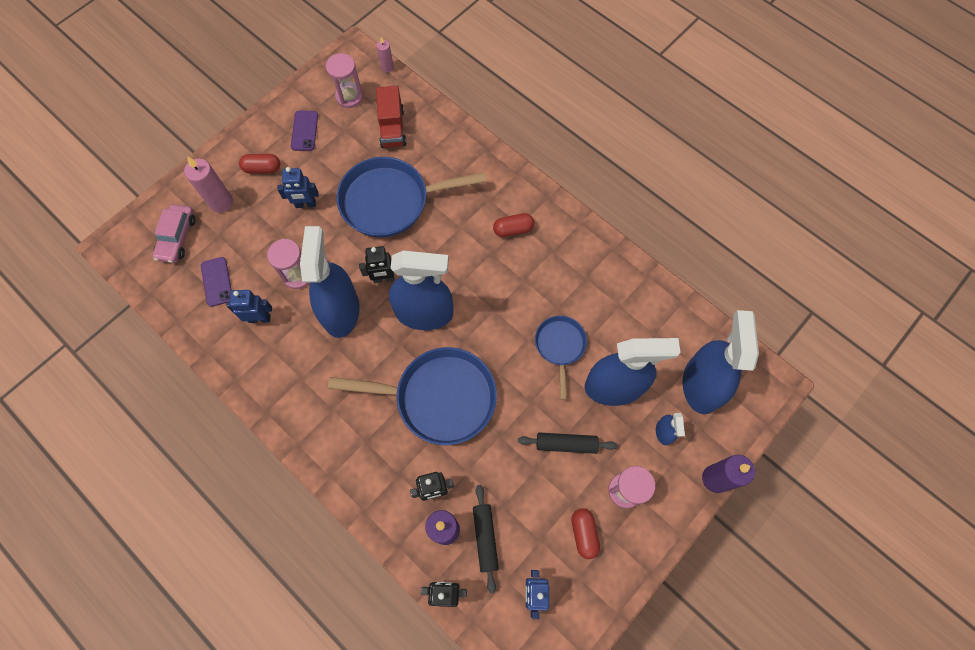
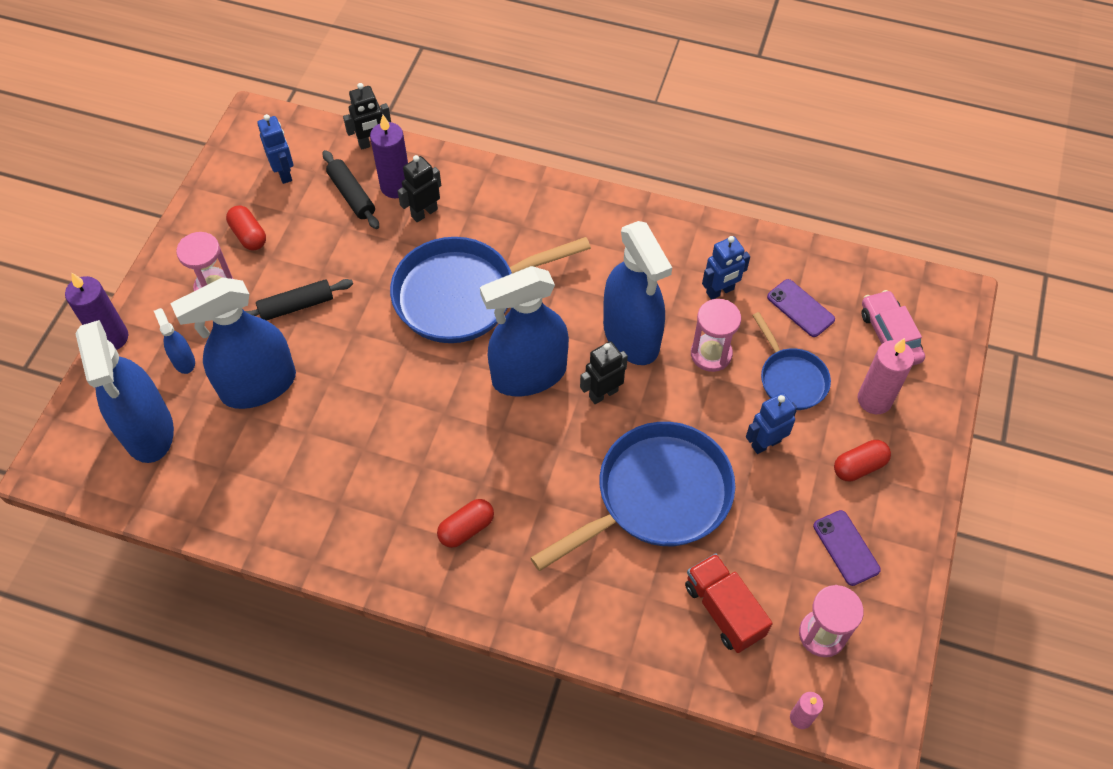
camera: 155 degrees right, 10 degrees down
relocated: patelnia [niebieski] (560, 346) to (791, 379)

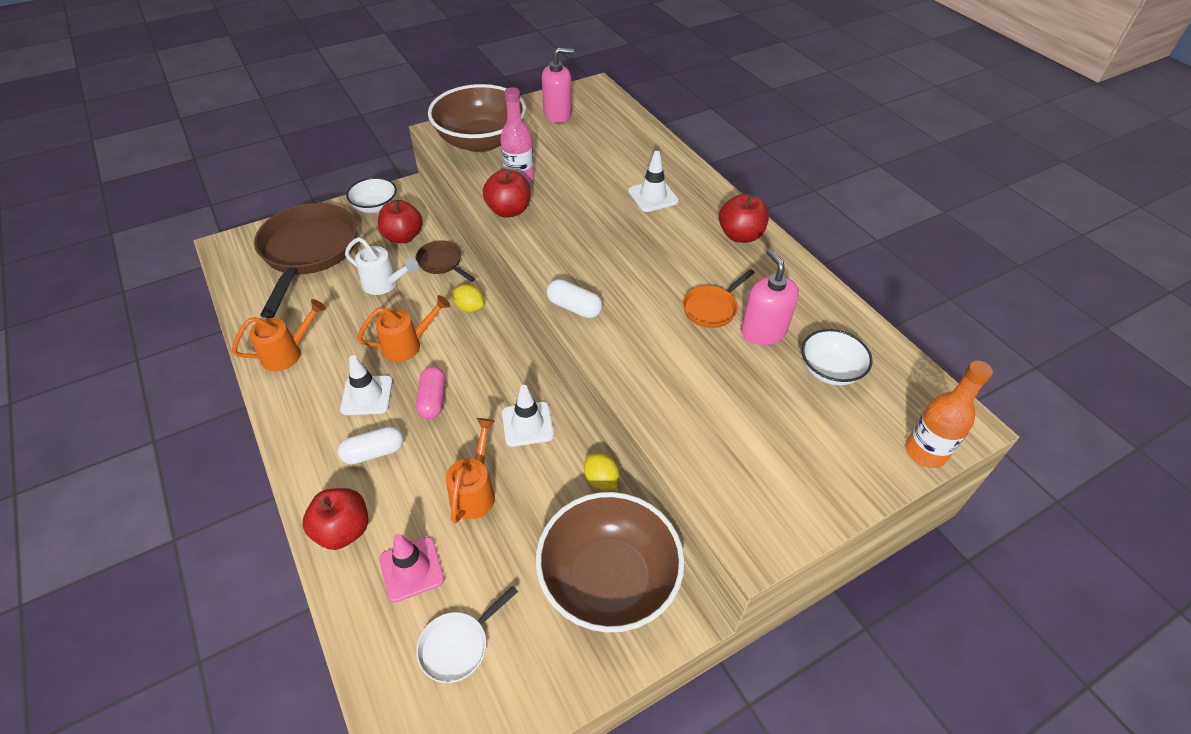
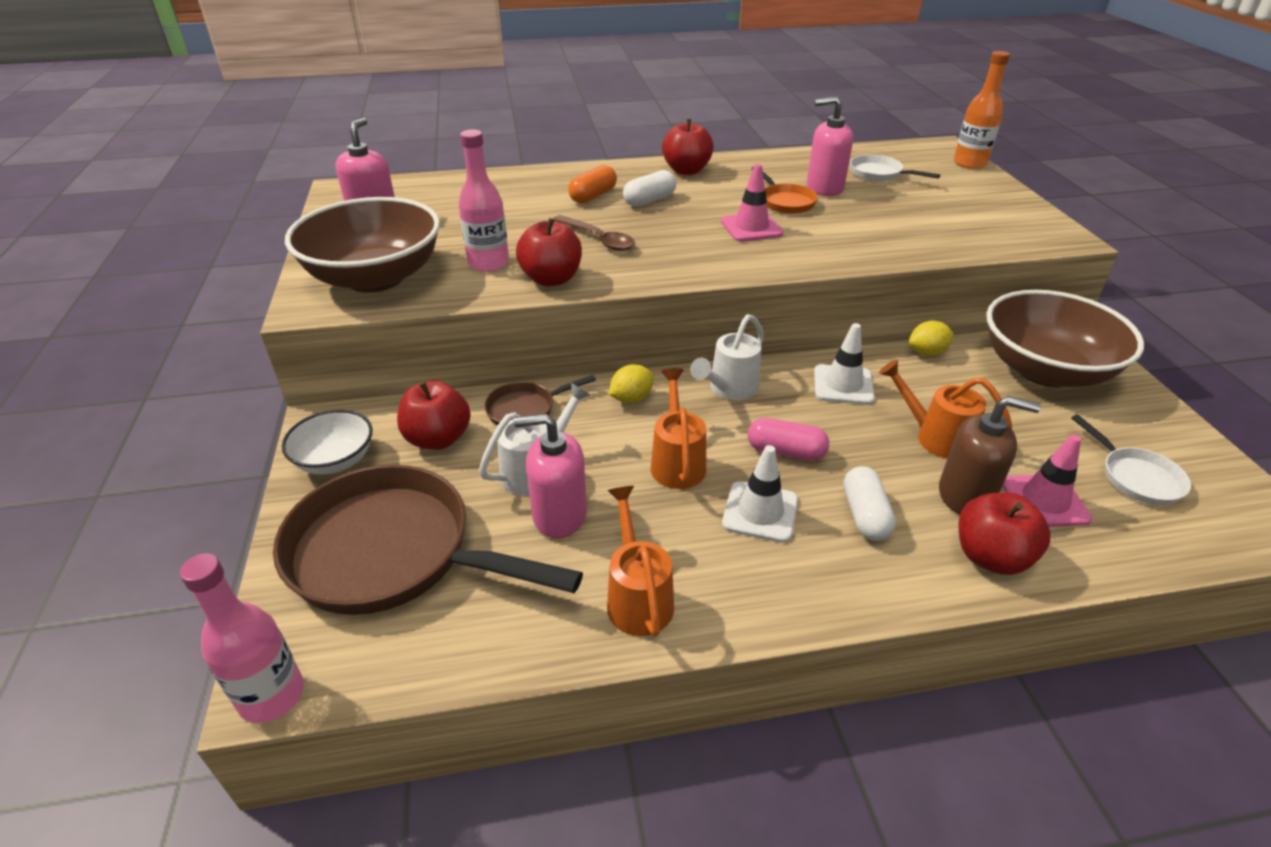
camera: 70 degrees left, 10 degrees down
appeared: butelka [różowy] (271, 696); dozownik mydła [różowy] (559, 515); łyżka [brązowy] (598, 239); konewka [biały] (729, 389); pachołek [różowy] (751, 227); dozownik mydła [brązowy] (965, 496)
relocated: kapsułka [biały] (574, 307) to (649, 200)
exchanged: pachołek [biały] (653, 196) to kapsułka [pomarańczowy] (593, 196); miska [biały] (830, 370) to patelnia [biały] (879, 174)

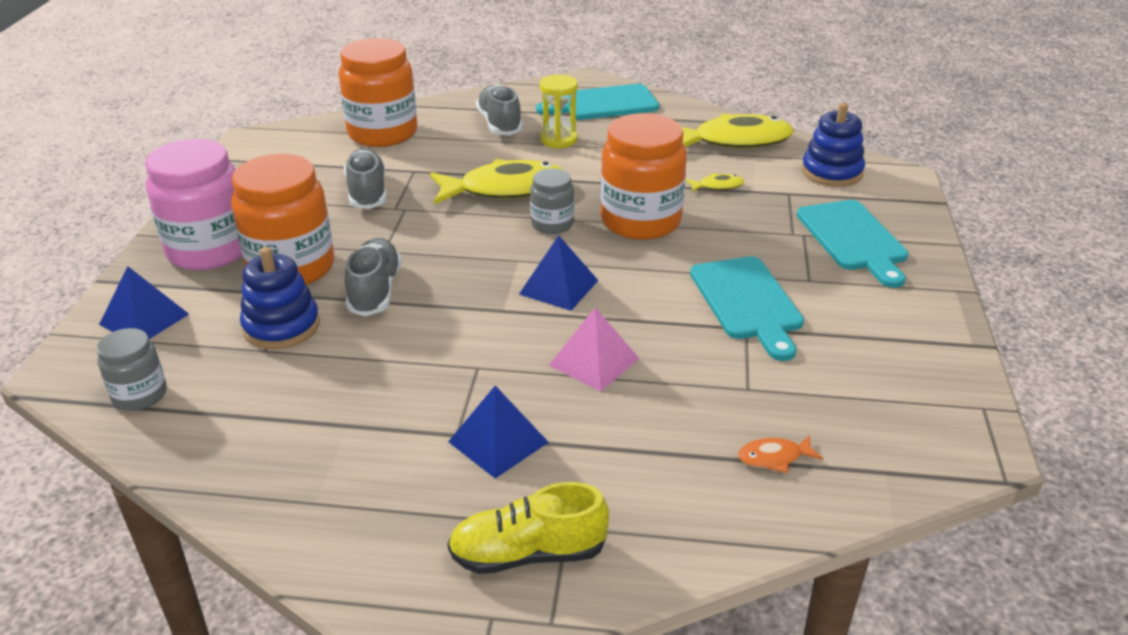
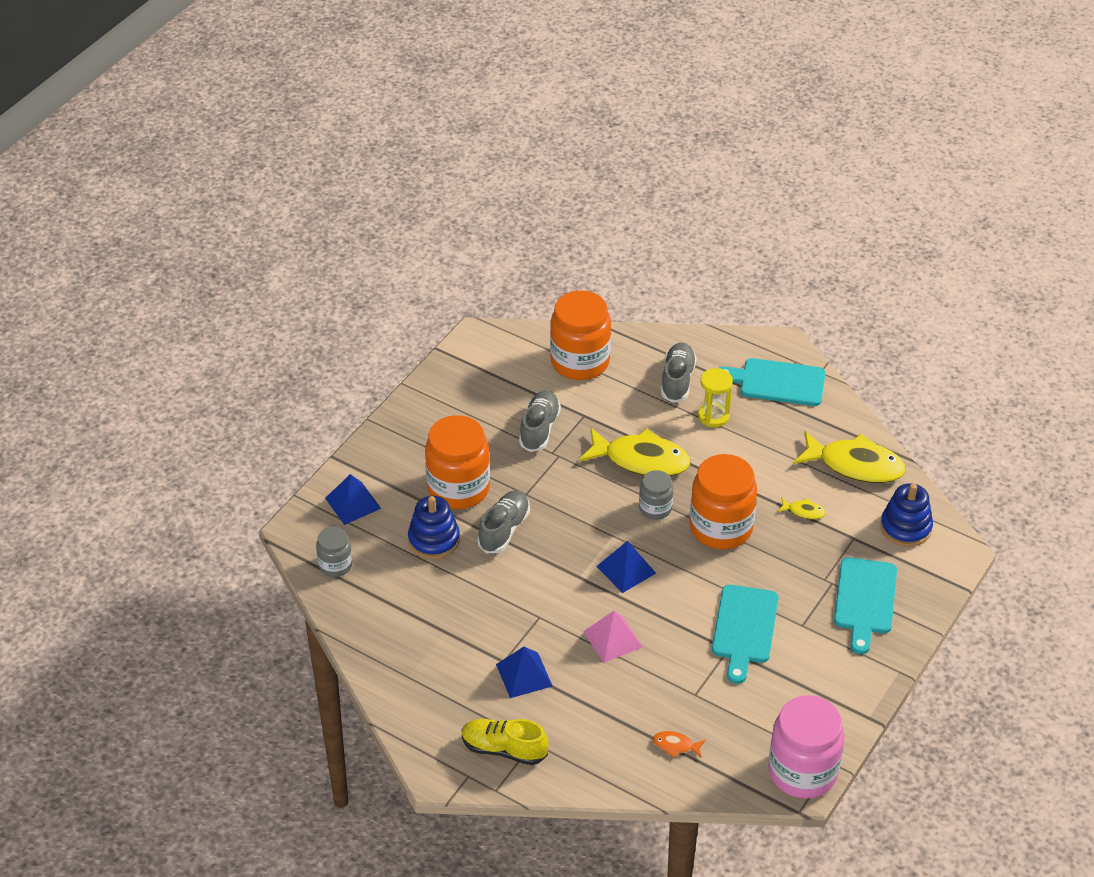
camera: 25 degrees right, 10 degrees up
relocated: słoik [różowy] (209, 250) to (802, 772)

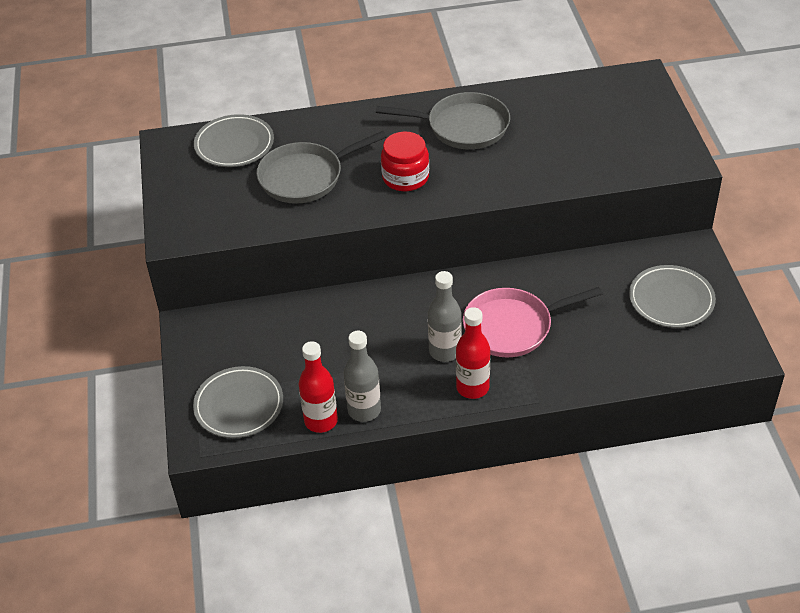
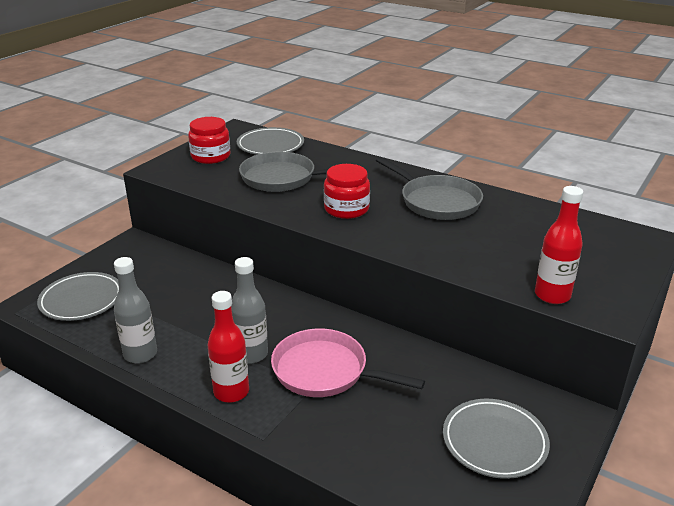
camera: 40 degrees right, 15 degrees down
appeared: słoik [czerwony] (210, 156)
relocated: butelka [czerwony] (321, 421) to (552, 295)

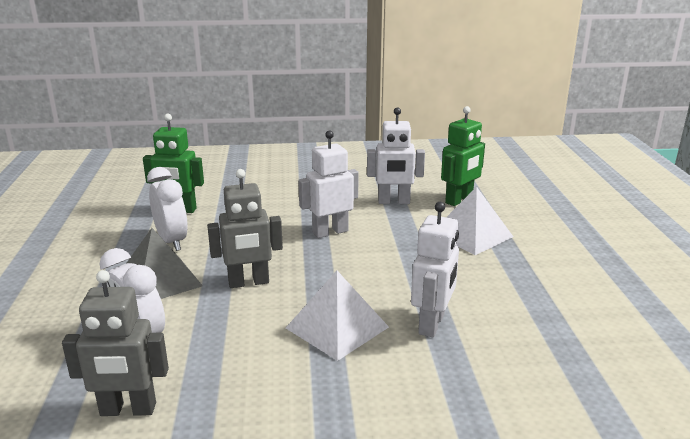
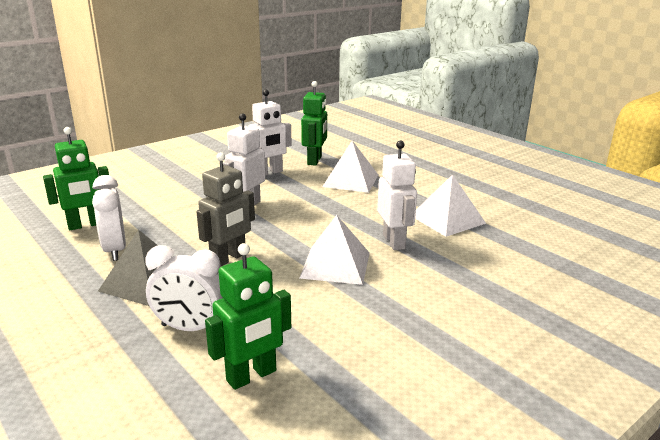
camera: 35 degrees left, 0 degrees up
appeared: piramida [biały] (447, 219)
colour: robot [szary] (128, 410) to robot [zielony] (252, 376)
spun: budzik [biały] (172, 241) = (115, 250) 135 degrees counterclockwise

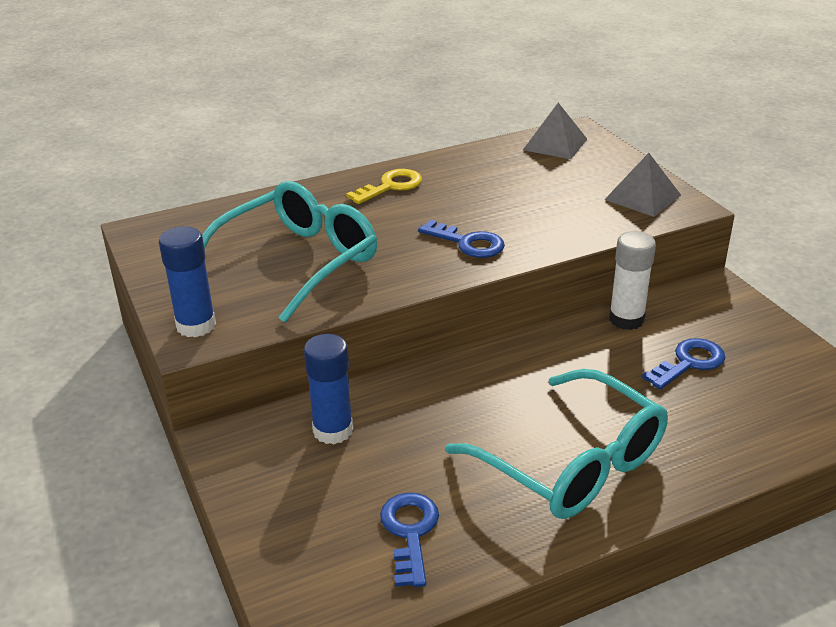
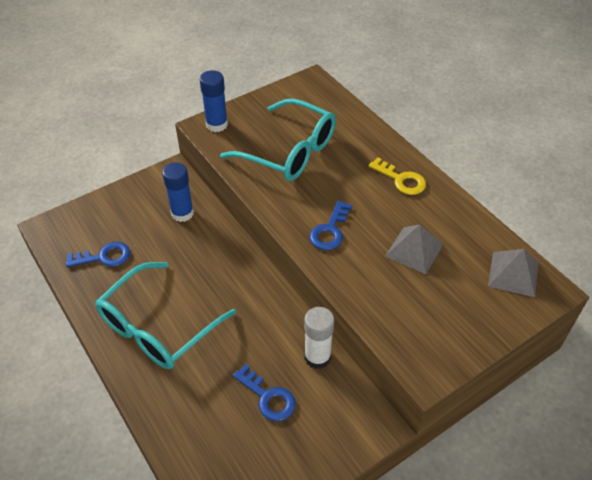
camera: 80 degrees right, 15 degrees up
relocated: piramida [szary] (643, 197) to (414, 250)

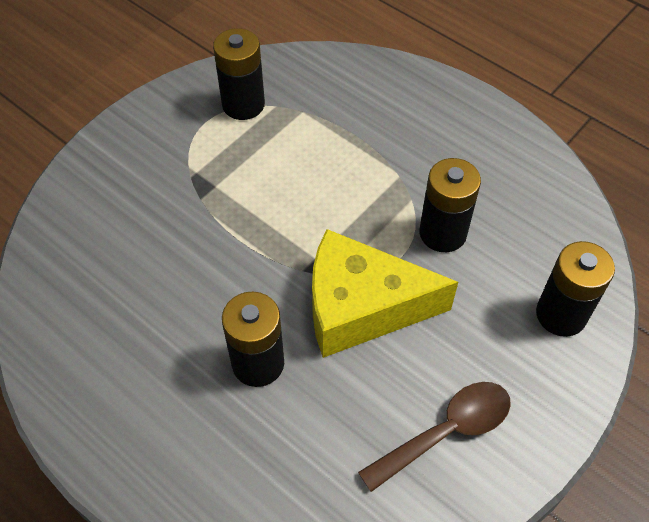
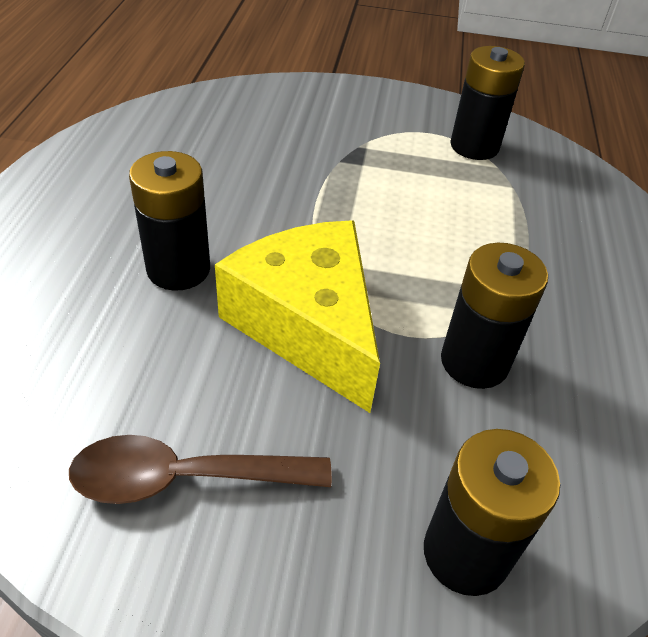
camera: 55 degrees right, 10 degrees down
spun: łyżka [brązowy] (446, 432) = (185, 478) 150 degrees clockwise

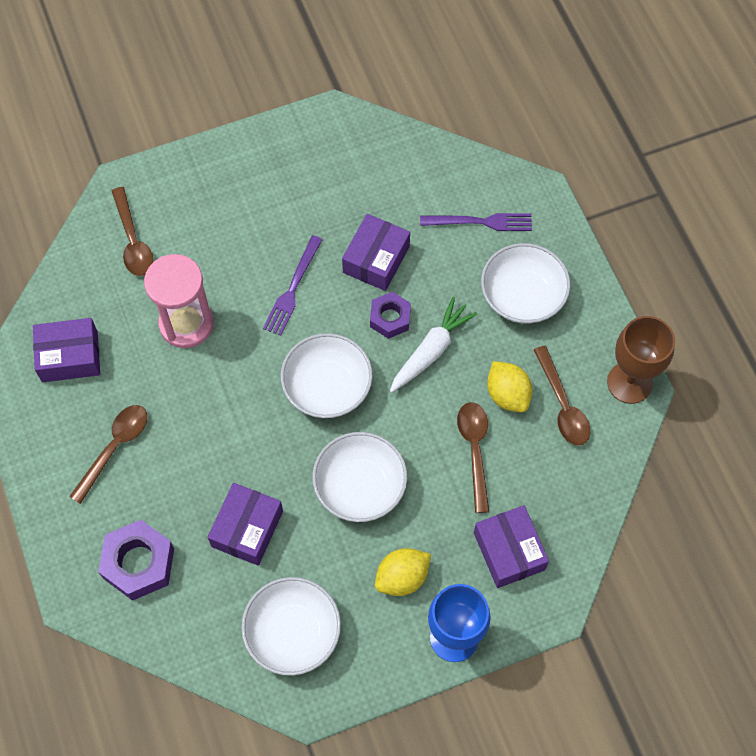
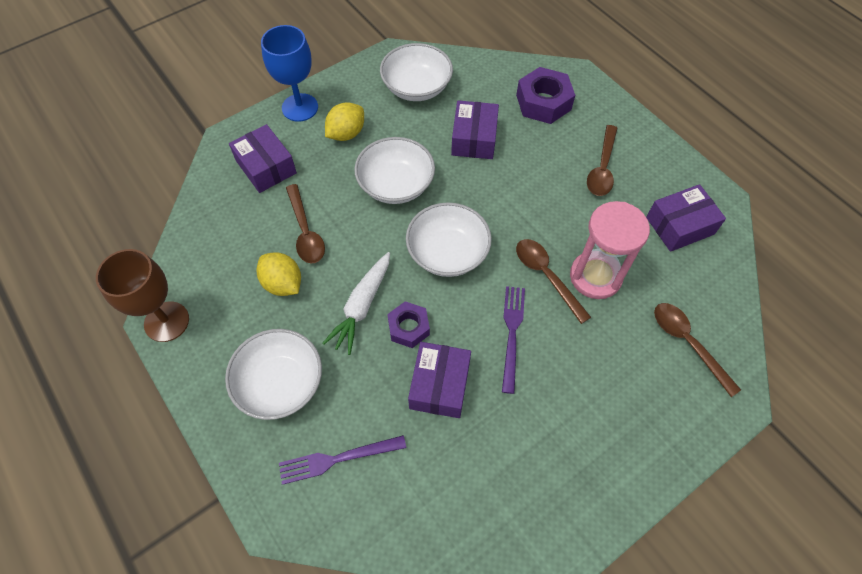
camera: 165 degrees right, 5 degrees down
relocated: łyżka [brązowy] (562, 405) to (546, 276)

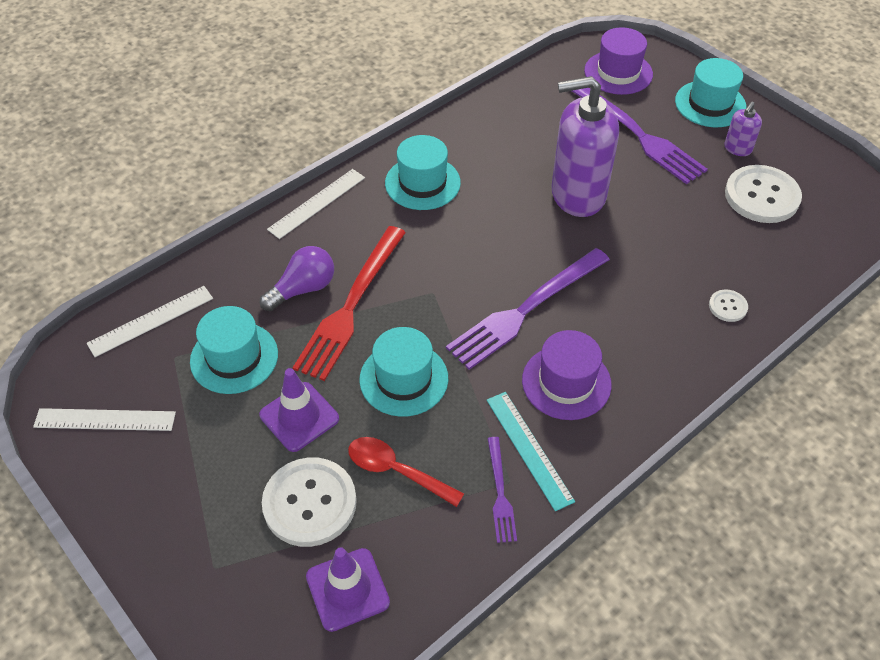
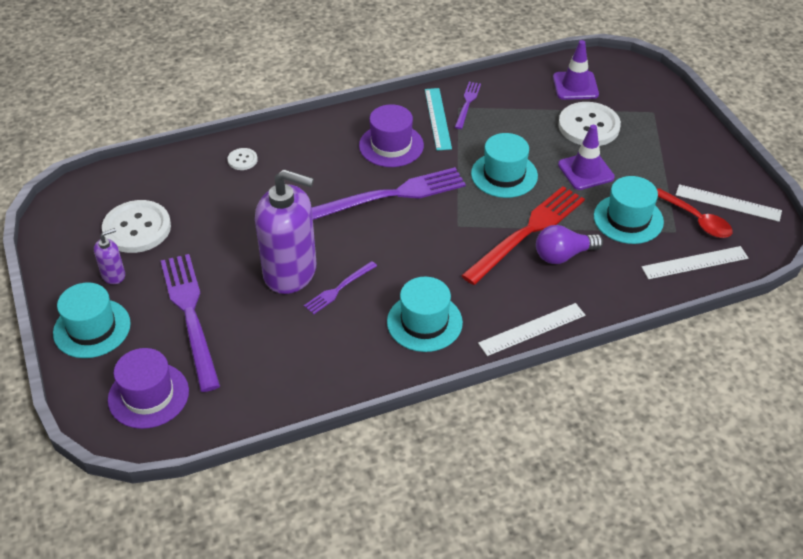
camera: 160 degrees left, 5 degrees down
appeared: widelec [fioletowy] (339, 289)
relocated: łyżka [czerwony] (396, 471) to (696, 220)

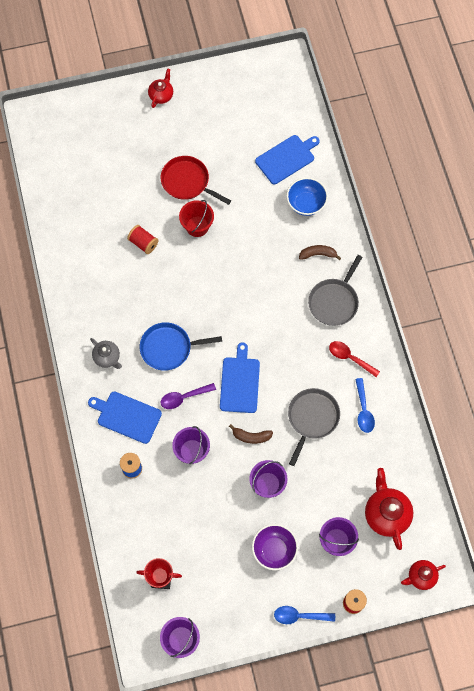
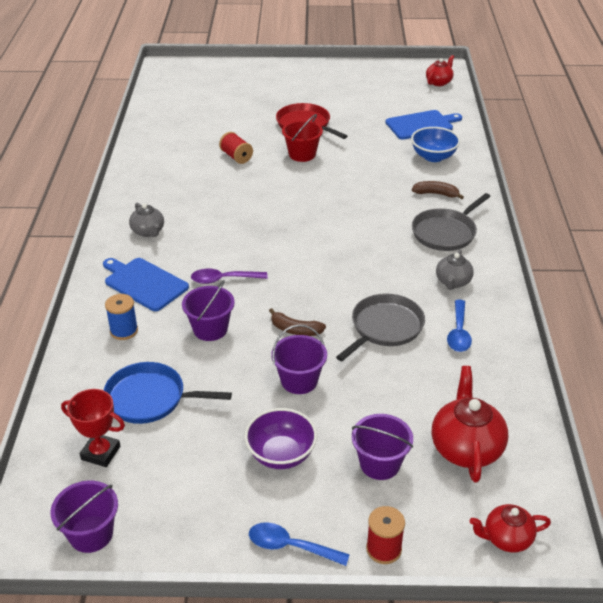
camera: 15 degrees right, 30 degrees down
missing: deska do krojenia [niebieski] (240, 382)
relocated: patelnia [niebieski] (169, 348) to (150, 398); imbryk [czerwony] (161, 95) to (439, 82)
exchanged: łyżka [czerwony] (350, 358) to imbryk [szary] (453, 282)

